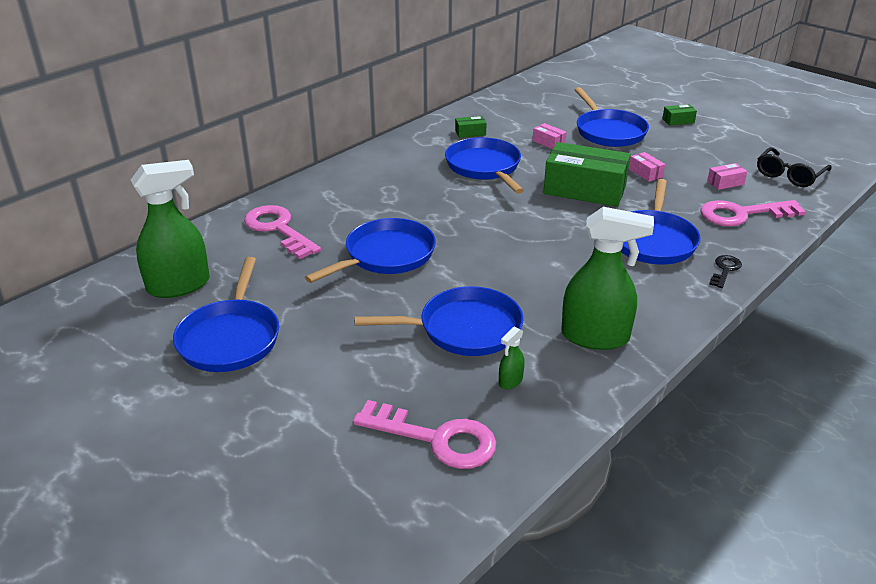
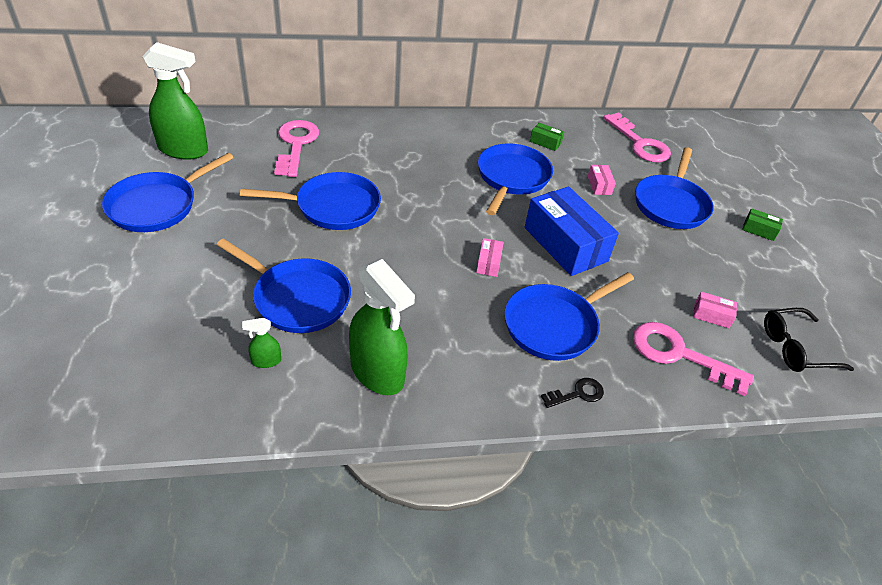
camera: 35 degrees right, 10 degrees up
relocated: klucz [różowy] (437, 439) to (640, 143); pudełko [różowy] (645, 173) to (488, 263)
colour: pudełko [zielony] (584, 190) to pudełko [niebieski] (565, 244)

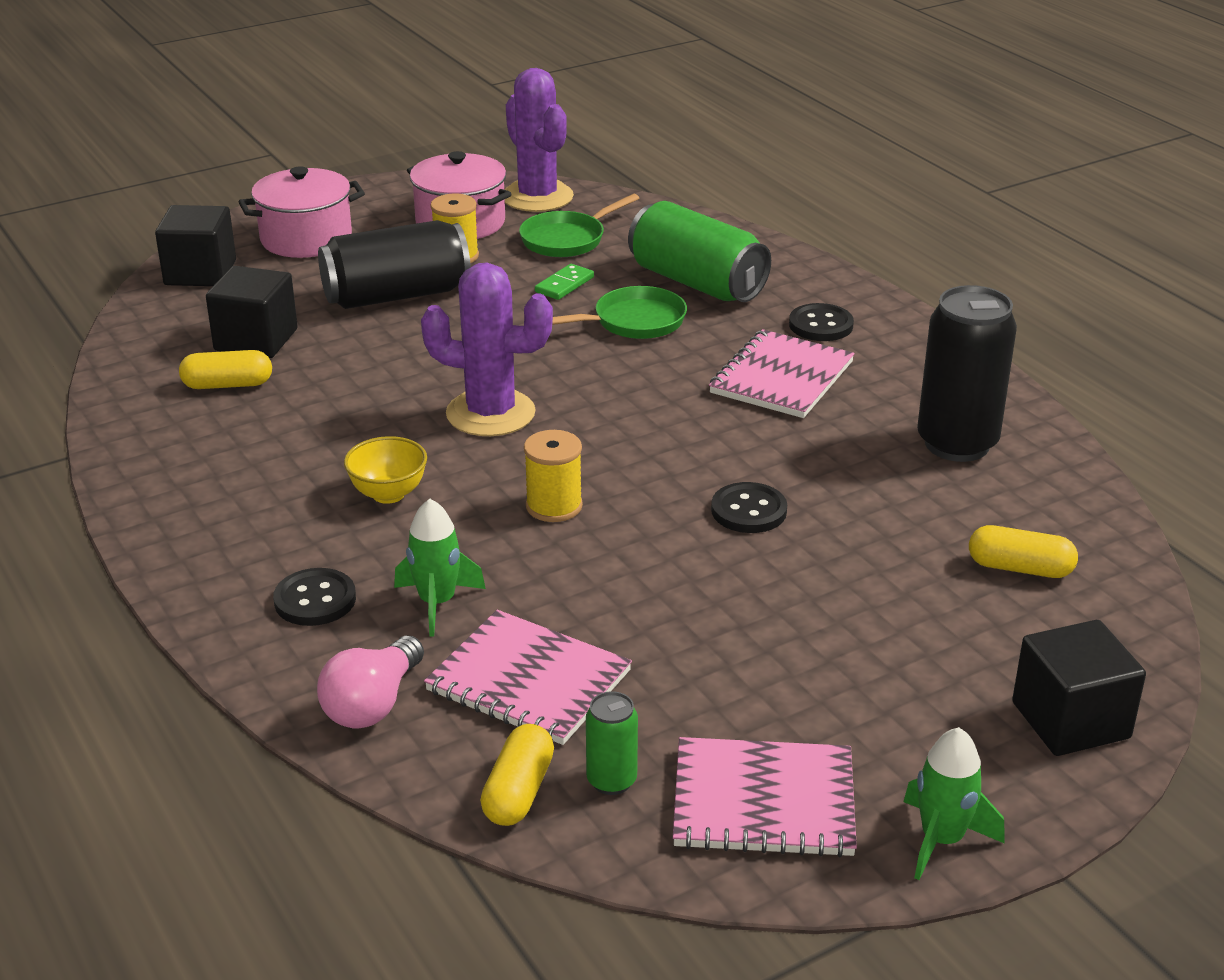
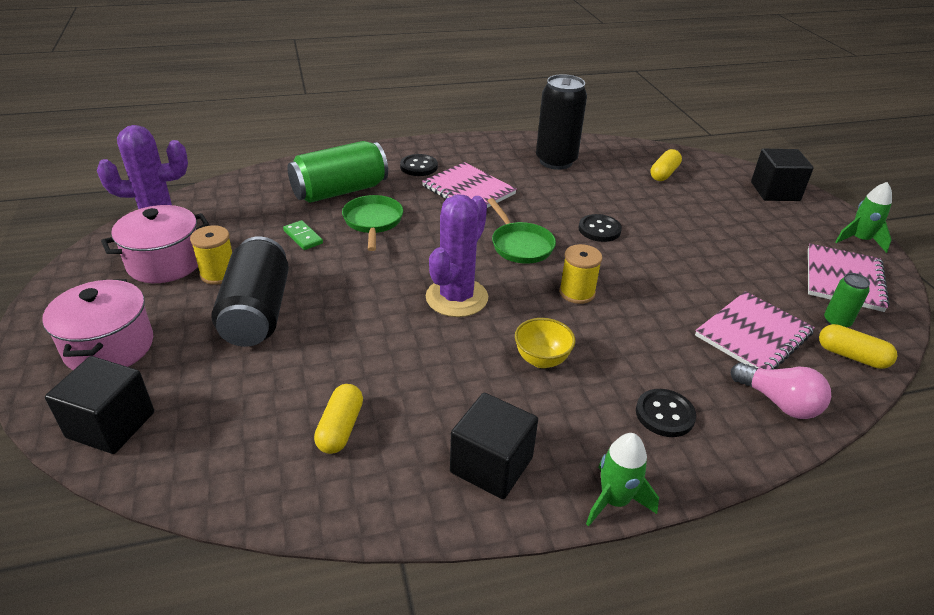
camera: 75 degrees left, 5 degrees up
relocated: sześcian [czarny] (256, 340) to (491, 465); rakieta [zielony] (437, 603) to (614, 500); patelnia [zielony] (567, 239) to (520, 245)

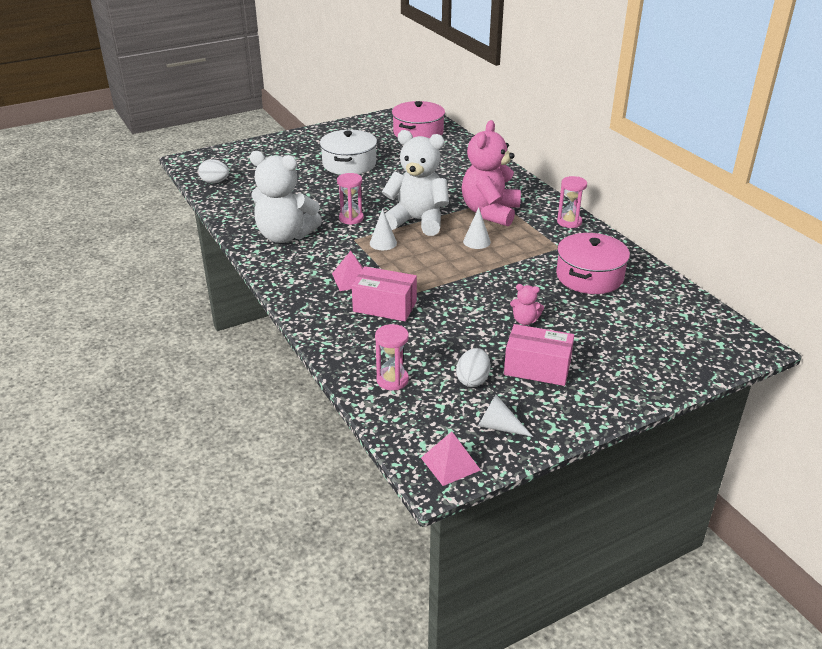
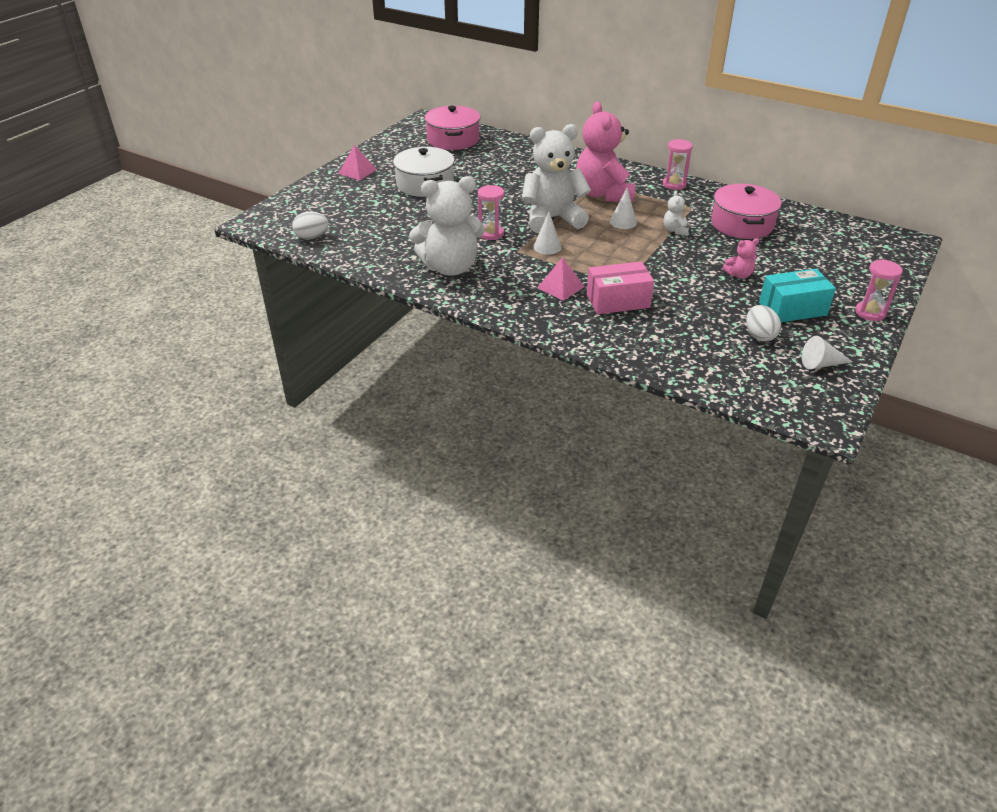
camera: 30 degrees left, 5 degrees up
appeared: miś [biały] (675, 230)
relocated: klepsydra [różowy] (392, 380) to (870, 313); piramida [różowy] (450, 463) to (357, 171)
colour: pudełko [różowy] (537, 368) to pudełko [turkusowy] (792, 309)

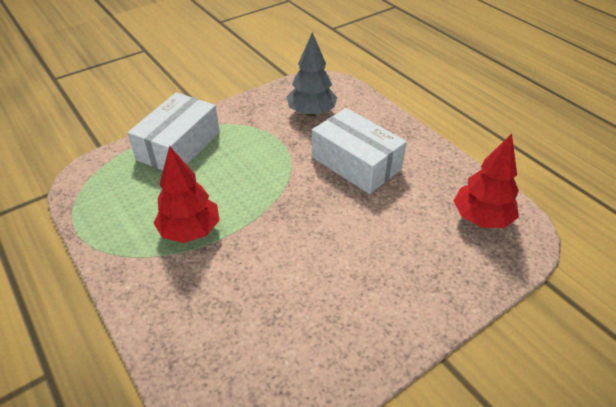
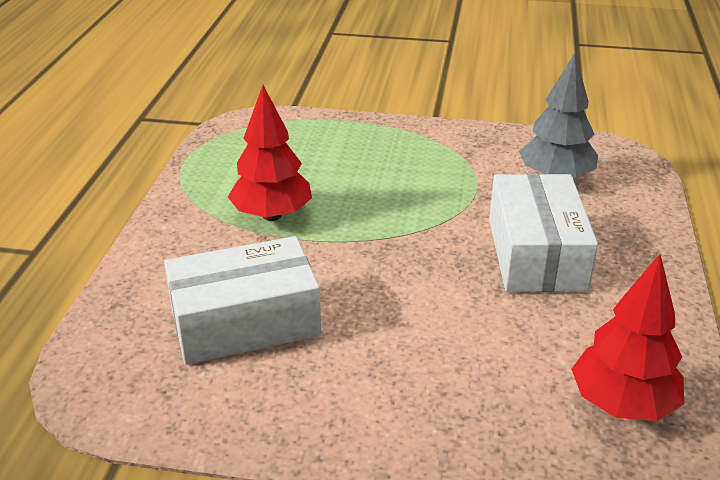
camera: 45 degrees right, 10 degrees down
relocated: pudełko [biały] (179, 146) to (245, 322)

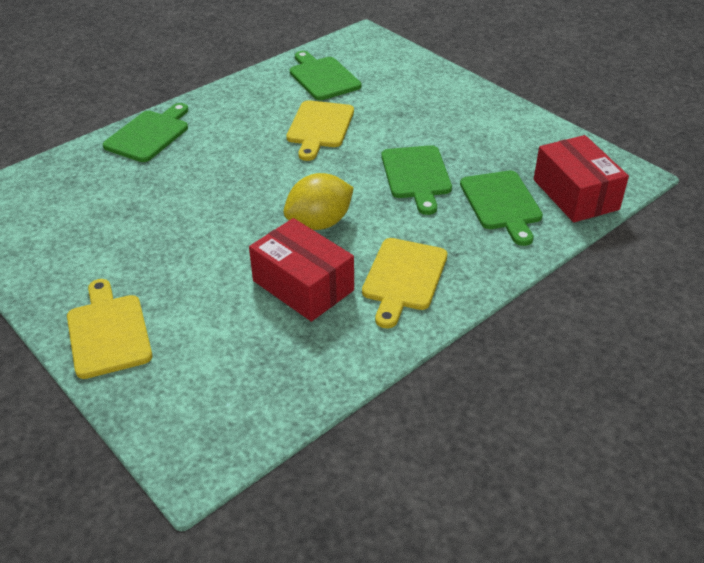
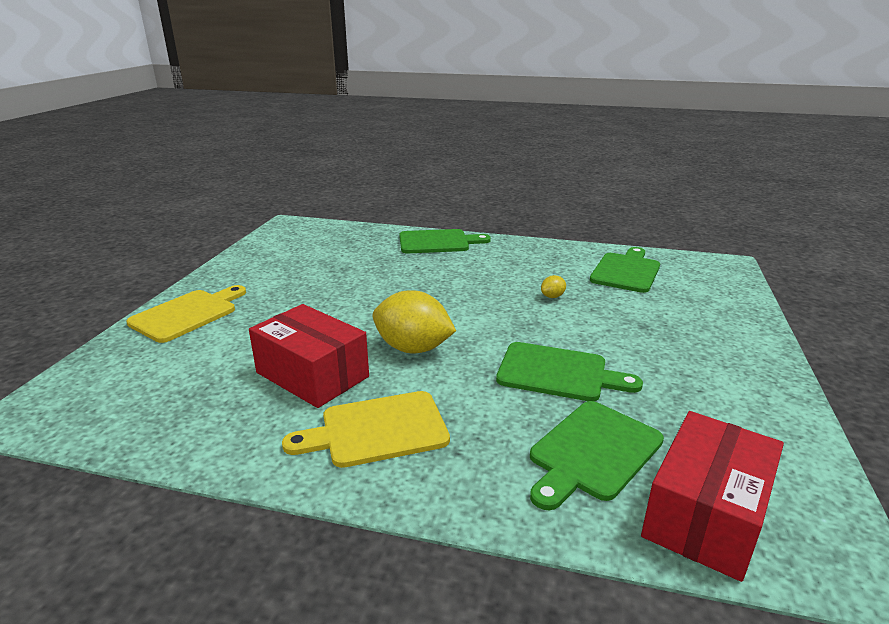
camera: 55 degrees right, 15 degrees down
exchanged: deska do krojenia [żółty] (319, 127) to cytryna [żółty] (552, 296)
spun: pudełko [czerwony] (303, 285) = (312, 374) 60 degrees counterclockwise; deska do krojenia [zielony] (416, 175) = (558, 373) 120 degrees counterclockwise

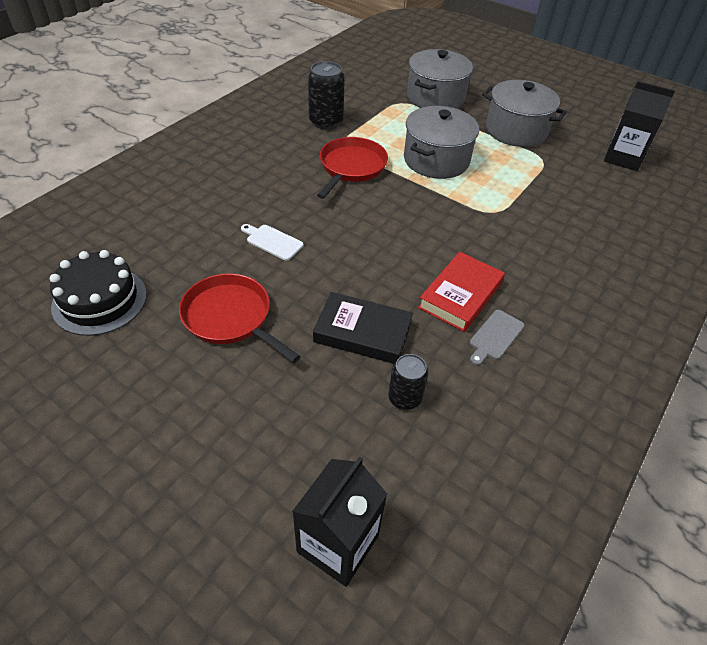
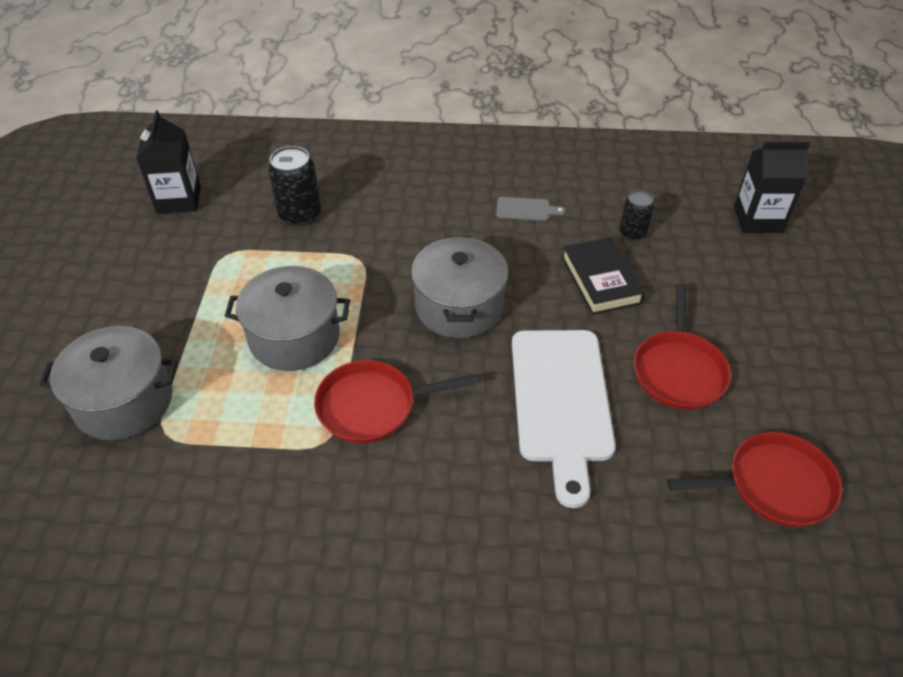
camera: 120 degrees left, 0 degrees up
missing: książka [czerwony] (460, 295)
relocated: puszka [czarny] (326, 122) to (300, 214); garnek [szary] (516, 130) to (459, 306)
exchanged: tort [czarny] (99, 300) to patelnia [czerwony] (773, 485)
size: deska do krojenia [biały] (272, 241) = (561, 401) x2.46

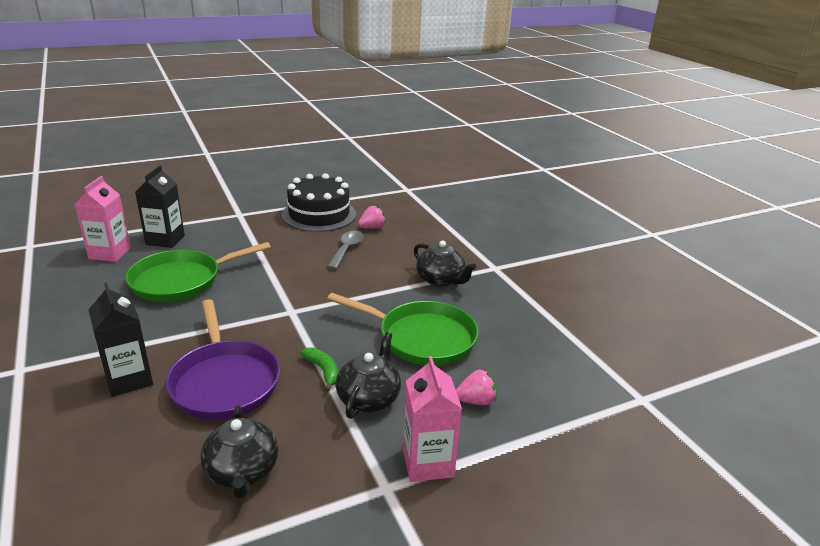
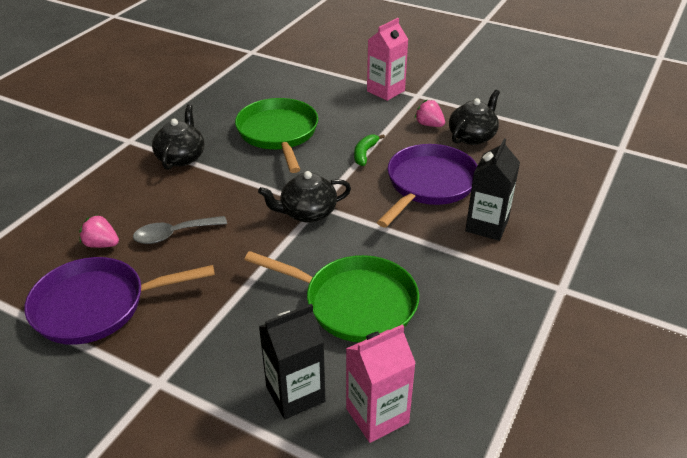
camera: 125 degrees left, 10 degrees up
relocated: imbryk [czarny] (369, 398) to (307, 213); truskawka [różowy] (476, 401) to (429, 125)
exchanged: tort [czarny] (319, 215) to patelnia [fioletowy] (97, 306)

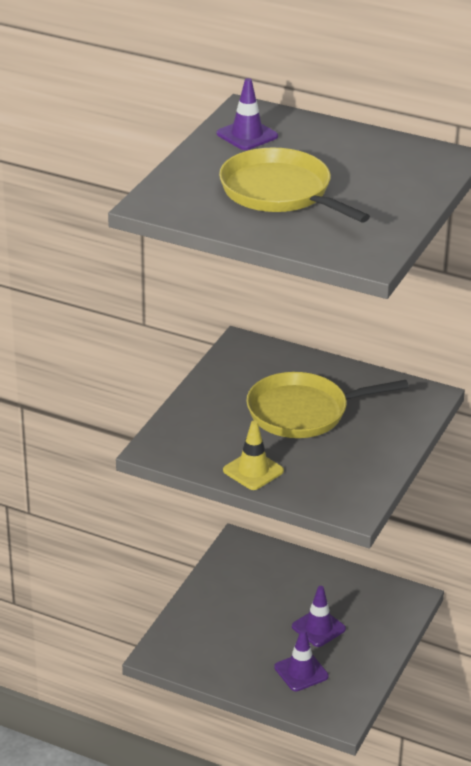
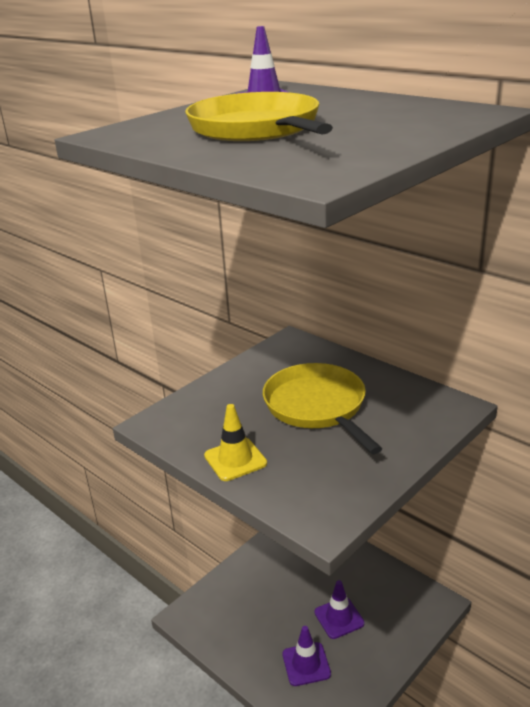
camera: 20 degrees right, 5 degrees down
spun: patelnia [żółty] (303, 412) = (317, 407) 60 degrees clockwise

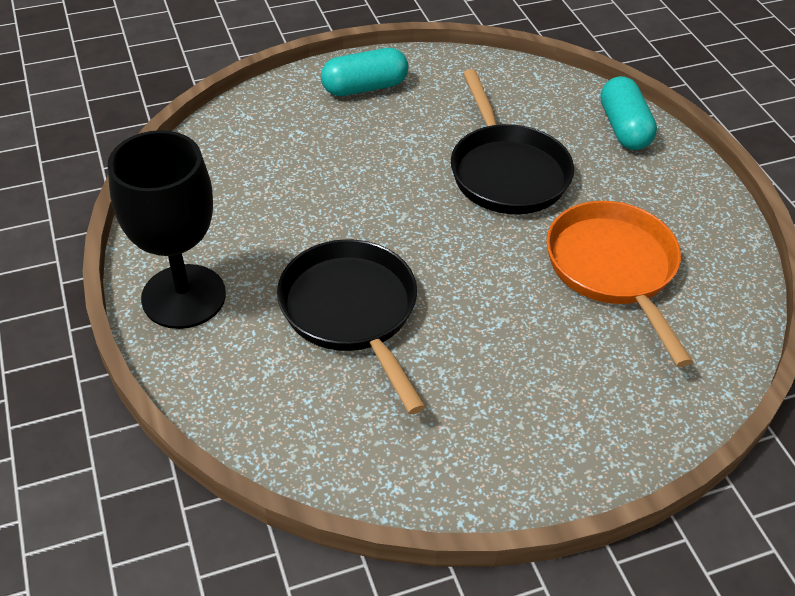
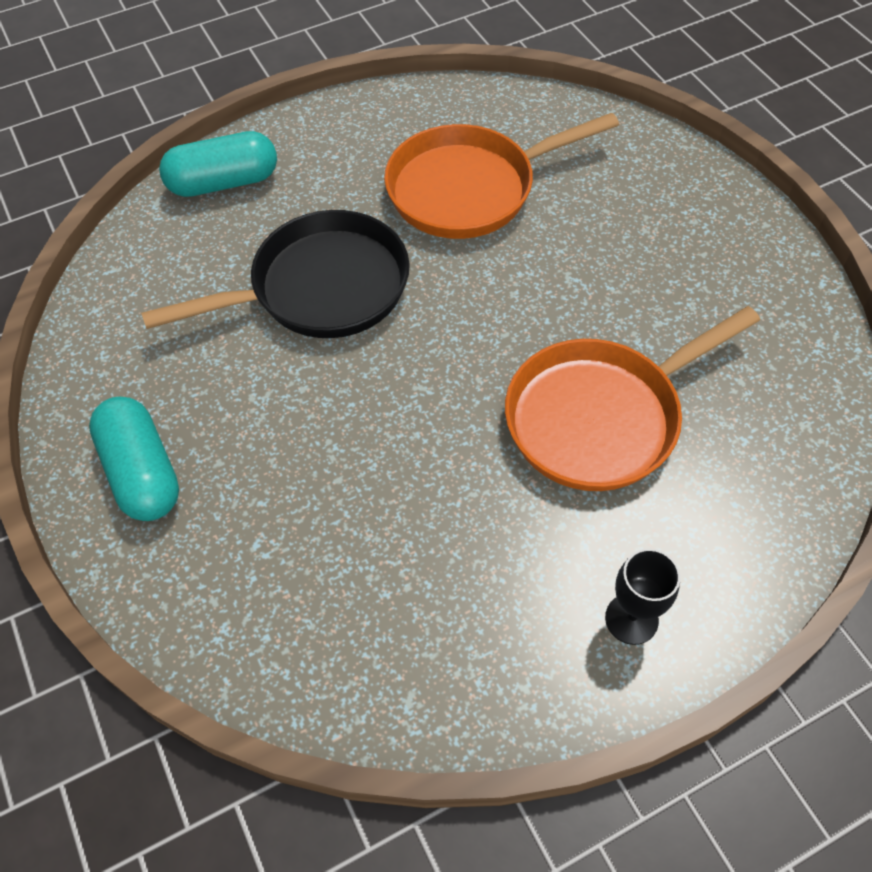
camera: 95 degrees left, 10 degrees up
colour: patelnia [czarny] (352, 312) to patelnia [pomarańczowy] (601, 417)
size: kielich [czarny] (184, 296) = (631, 619) x0.45

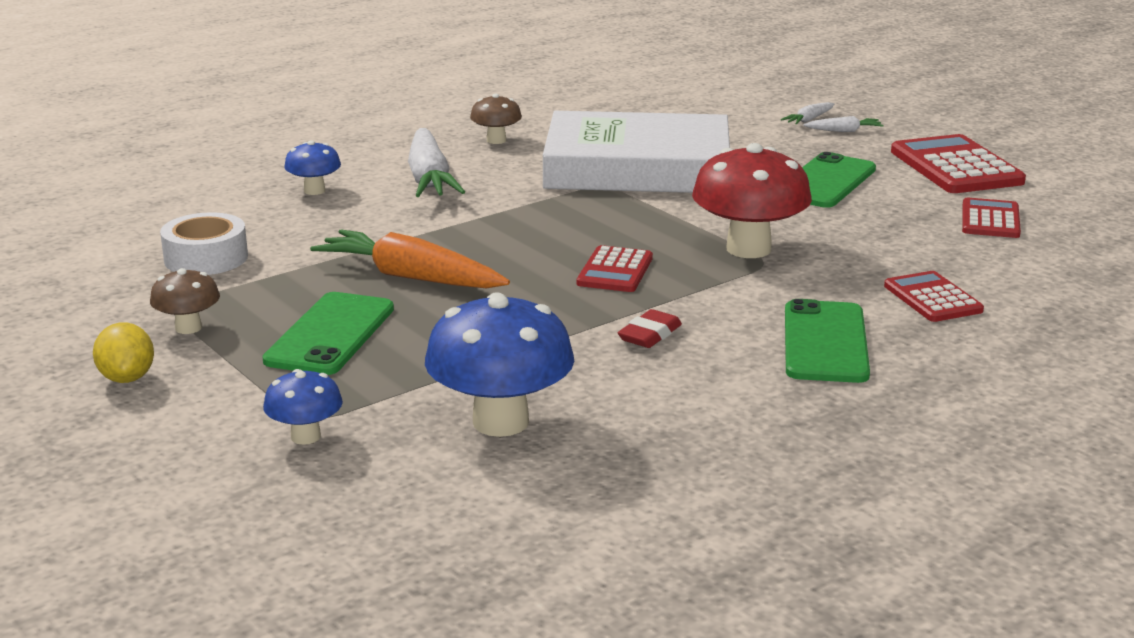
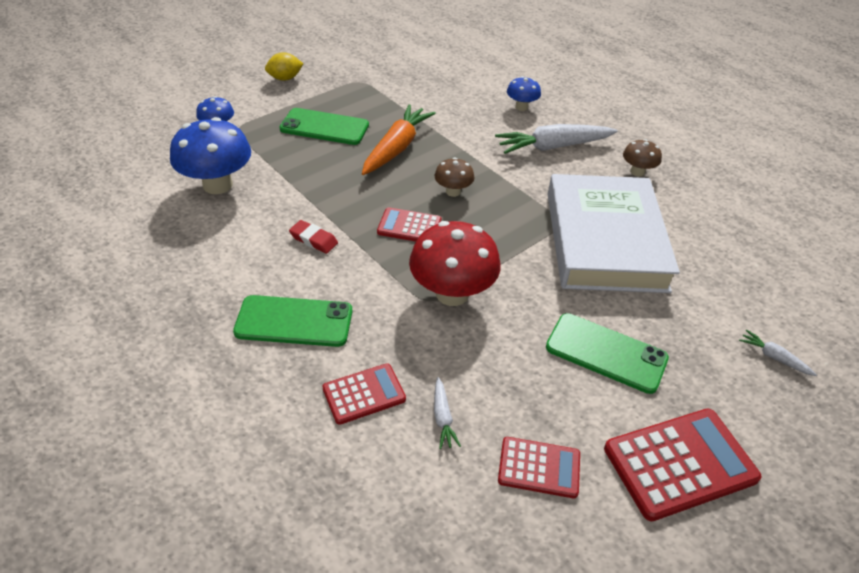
camera: 85 degrees right, 20 degrees up
missing: taśma klejąca [biały] (206, 258)
relocated: grzyb [brązowy] (188, 328) to (453, 191); marchewka [biały] (844, 131) to (442, 417)

